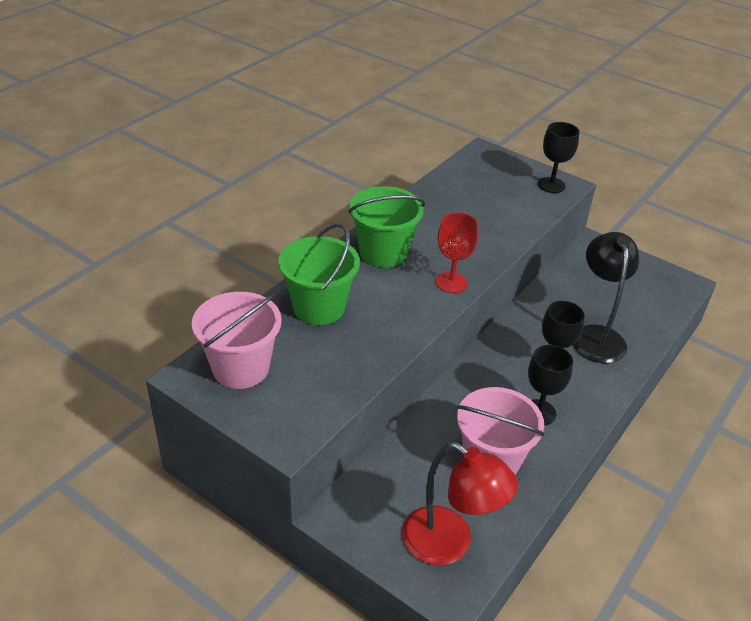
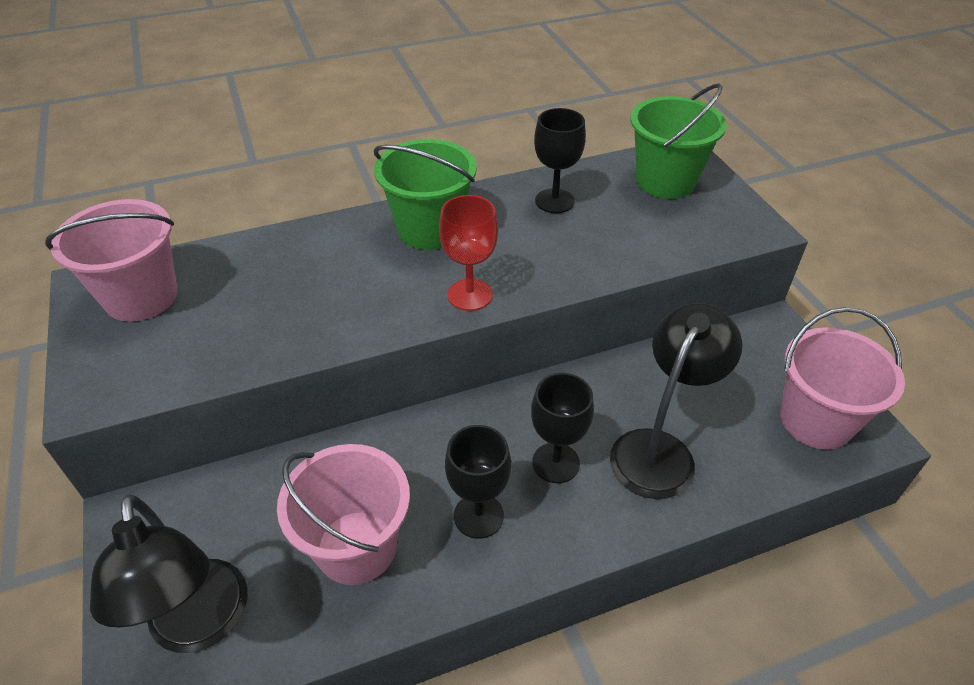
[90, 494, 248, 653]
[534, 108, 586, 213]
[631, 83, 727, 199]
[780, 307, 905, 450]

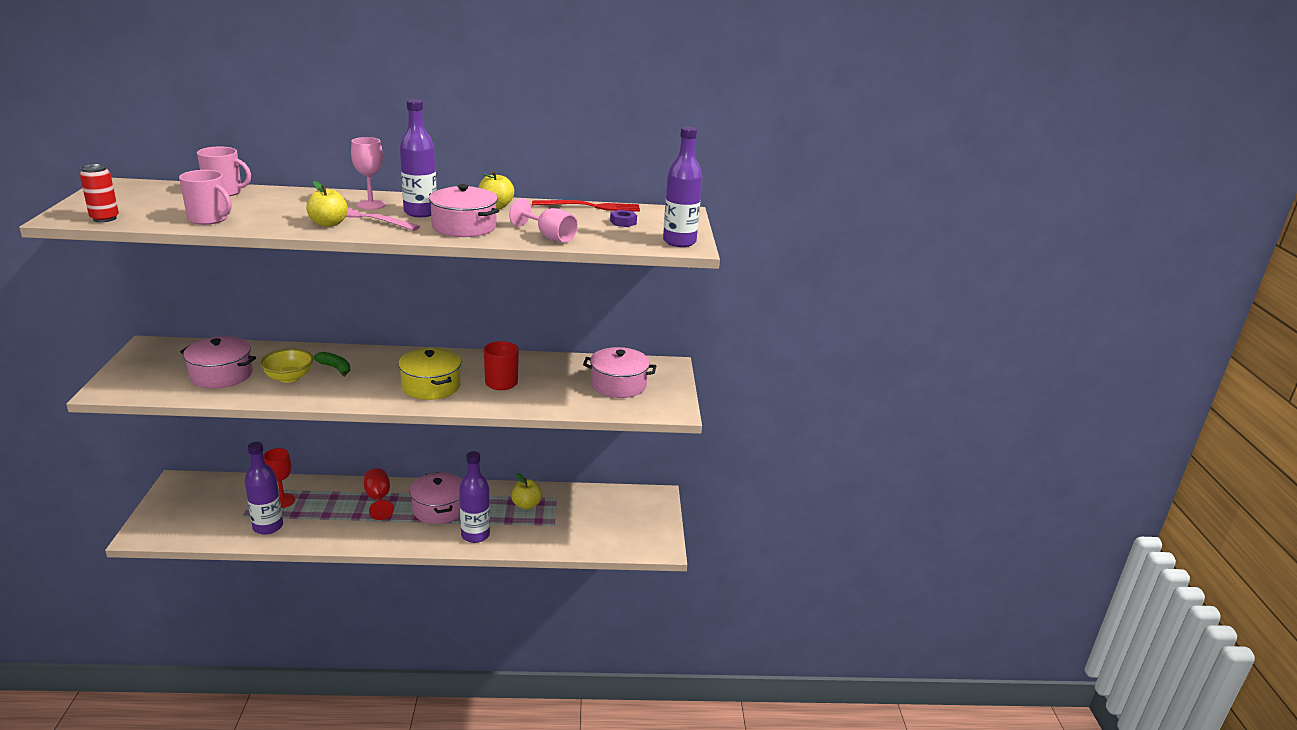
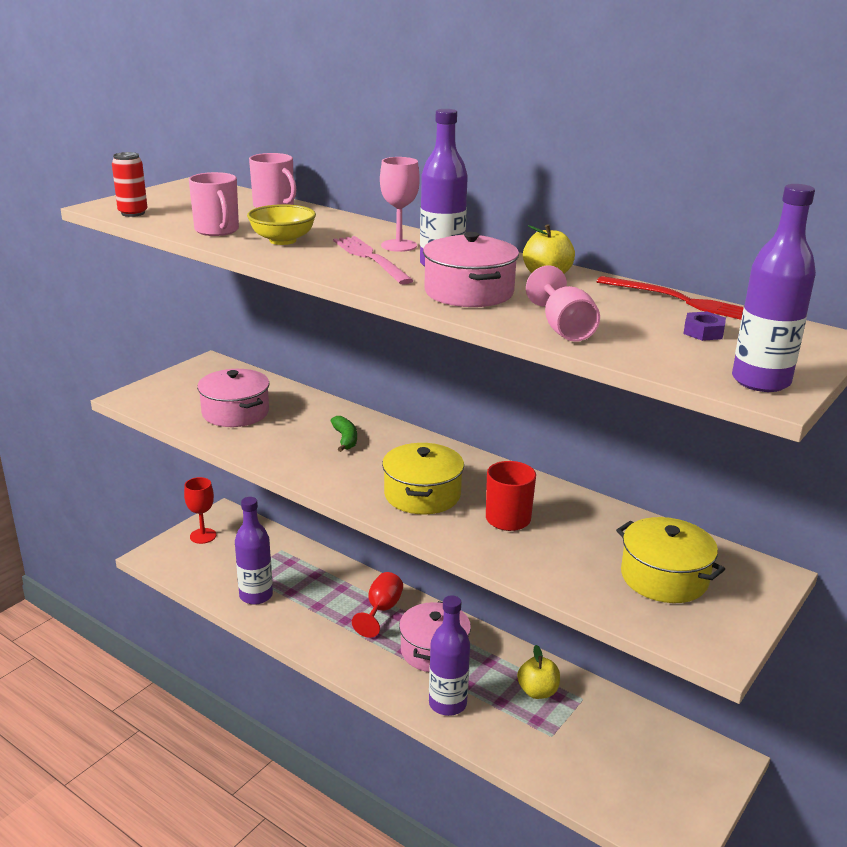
[184, 477, 216, 544]
[247, 204, 316, 245]
[616, 517, 725, 603]
[306, 181, 348, 227] (first image)

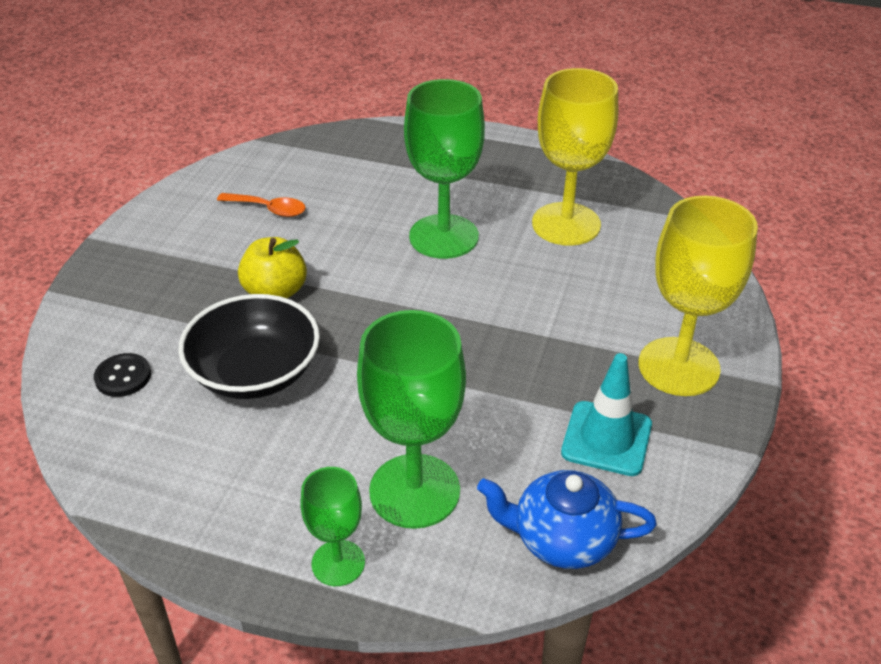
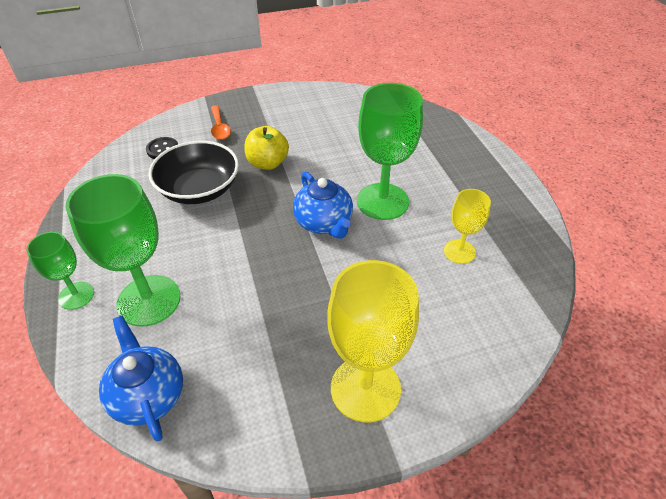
[211, 105, 231, 140]
[293, 172, 353, 239]
[444, 189, 491, 264]
[561, 353, 652, 476] (first image)

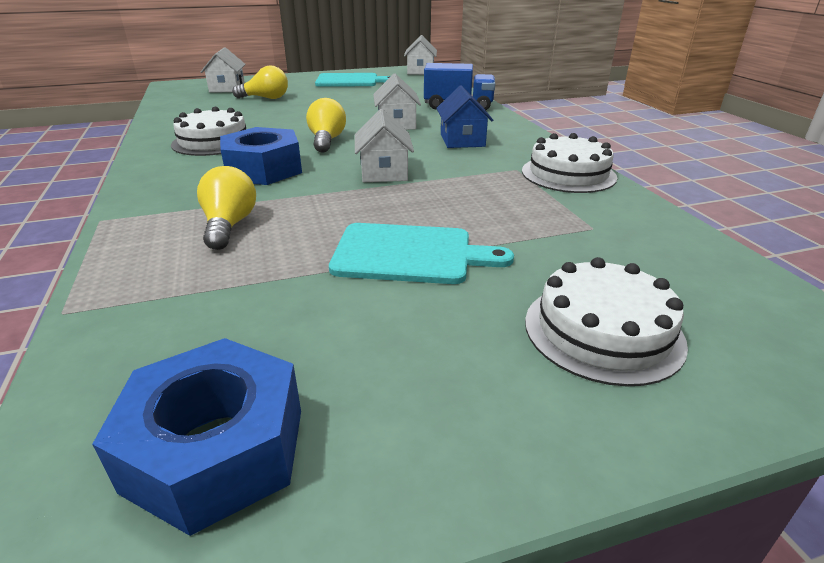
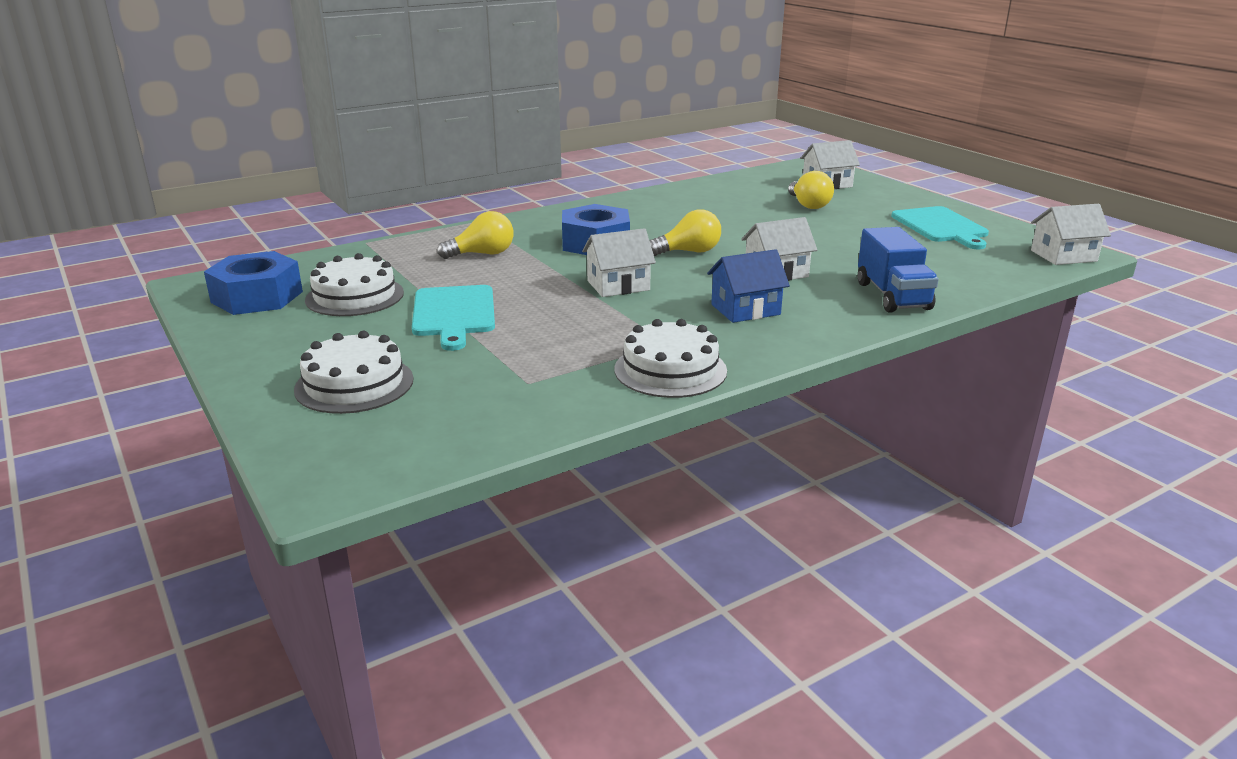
[305, 253, 404, 316]

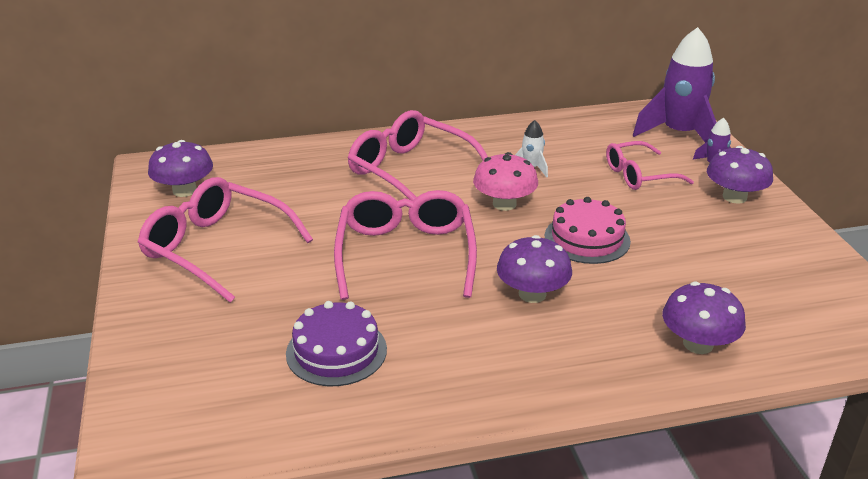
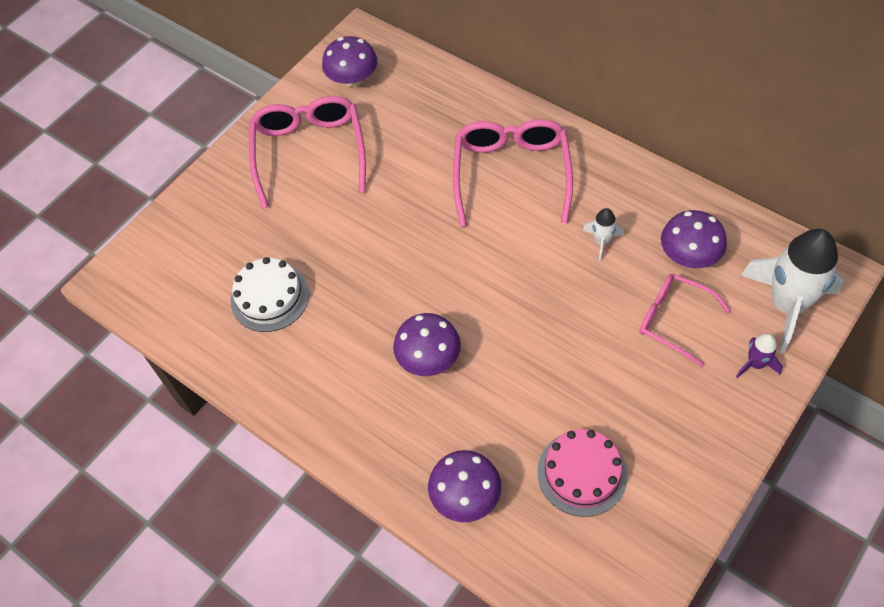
[231, 257, 309, 332]
[537, 429, 628, 517]
[661, 210, 727, 268]
[741, 229, 844, 354]
[334, 190, 477, 300] (first image)
[473, 152, 538, 211] (first image)

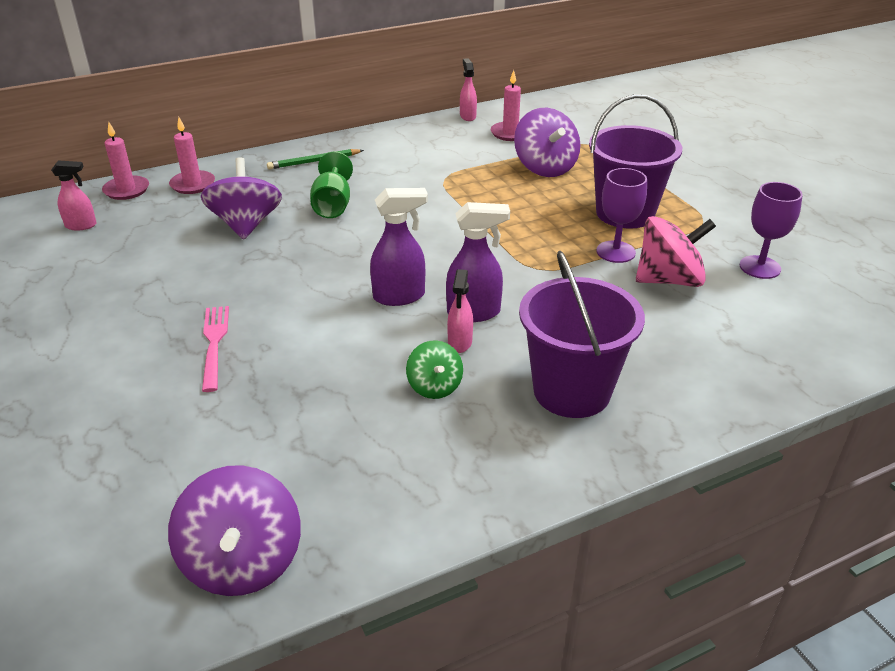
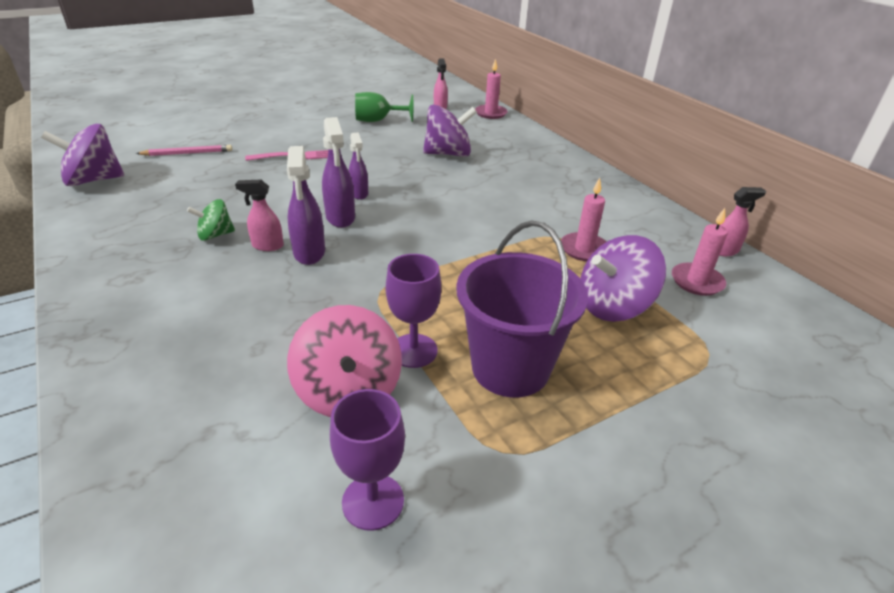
[136, 145, 232, 156]
[349, 132, 368, 200]
[355, 92, 413, 122]
[561, 178, 606, 261]
[267, 149, 364, 169] (first image)
[519, 251, 645, 418] (first image)

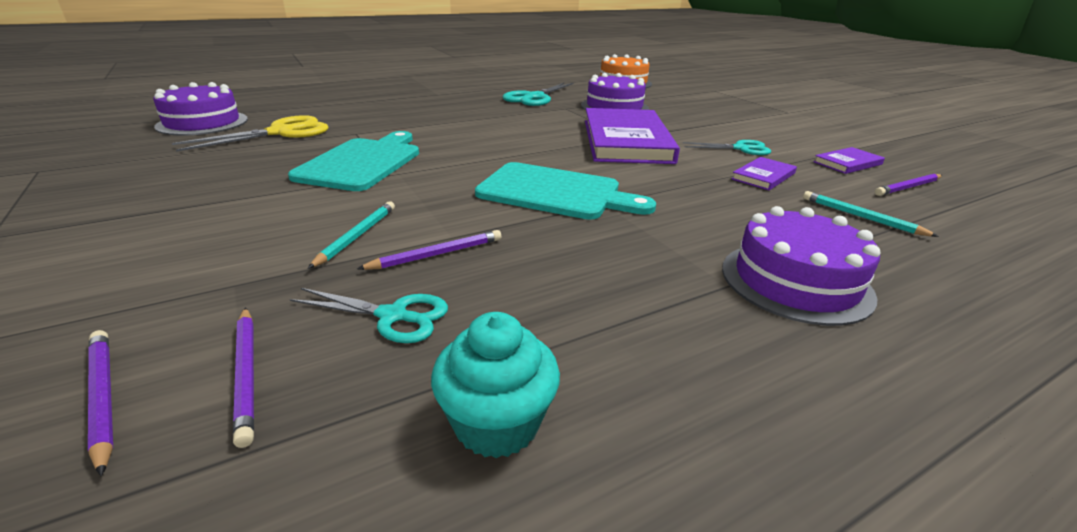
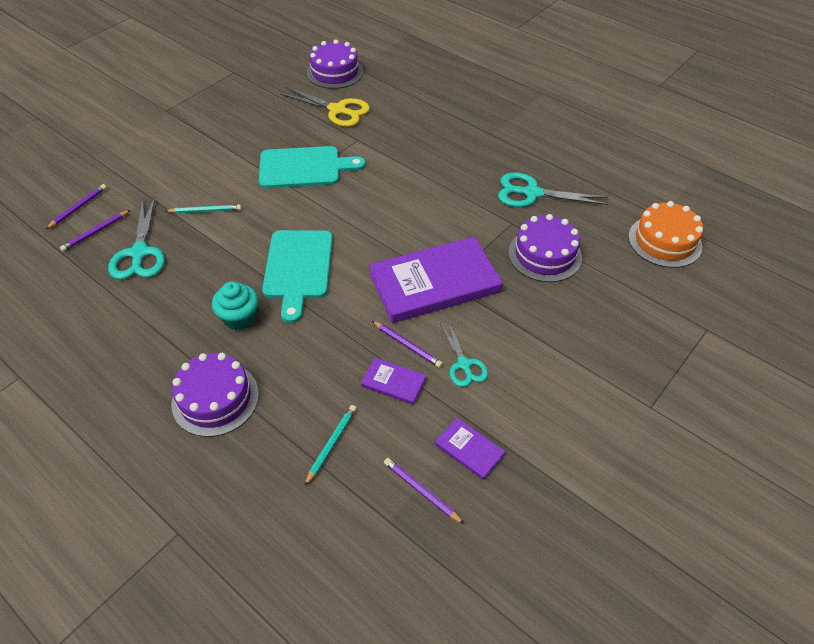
[108, 197, 165, 280]
[212, 281, 258, 330]
[372, 321, 443, 368]

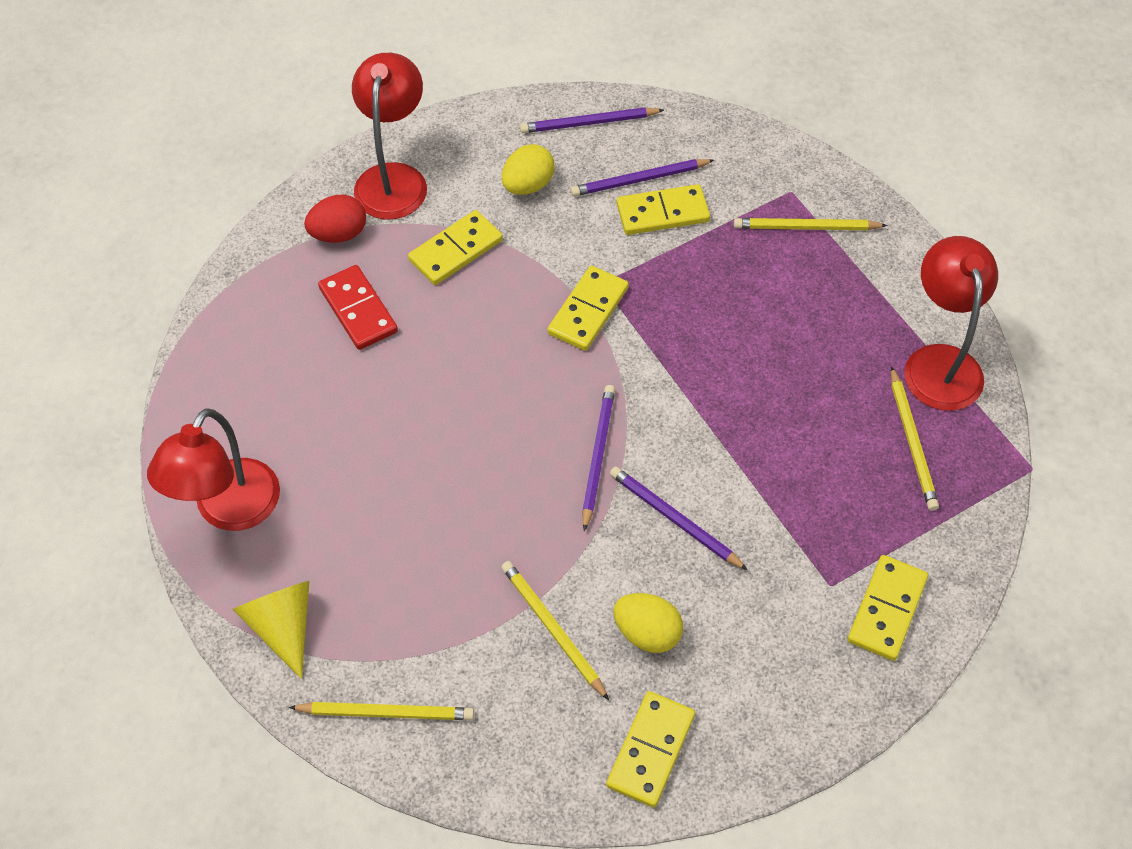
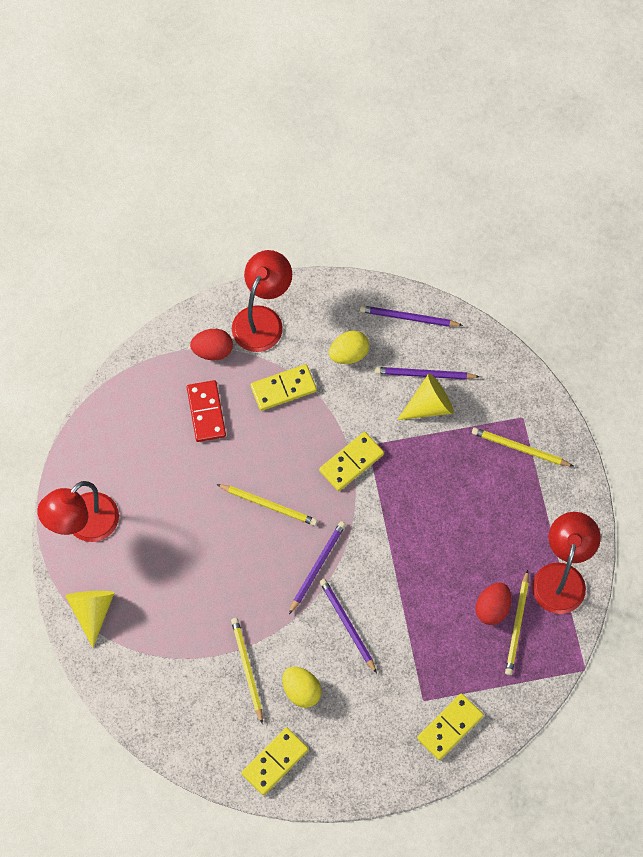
[217, 484, 317, 526]
[397, 373, 454, 420]
[475, 583, 511, 625]

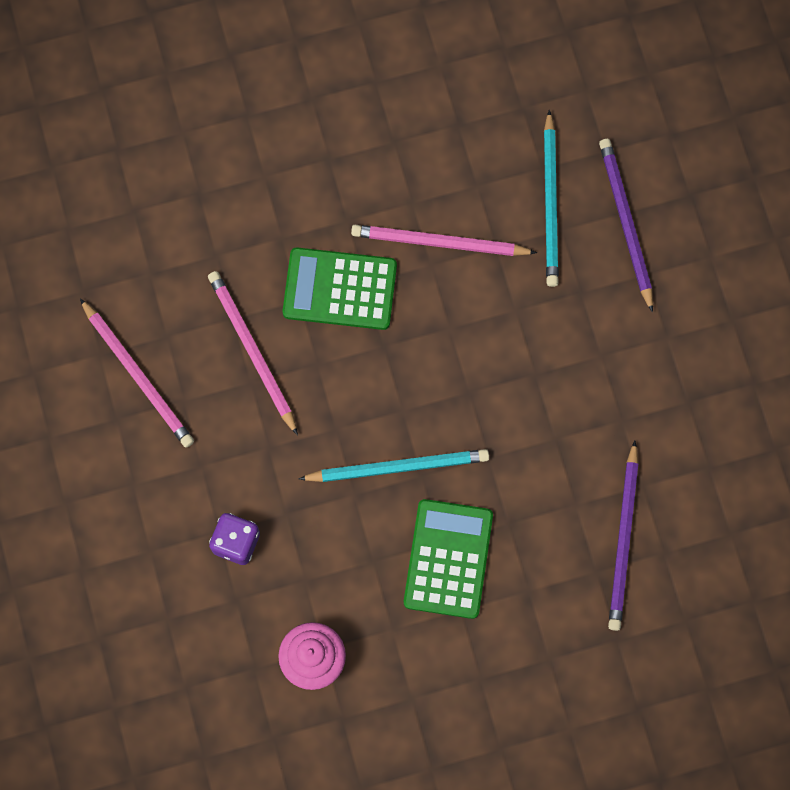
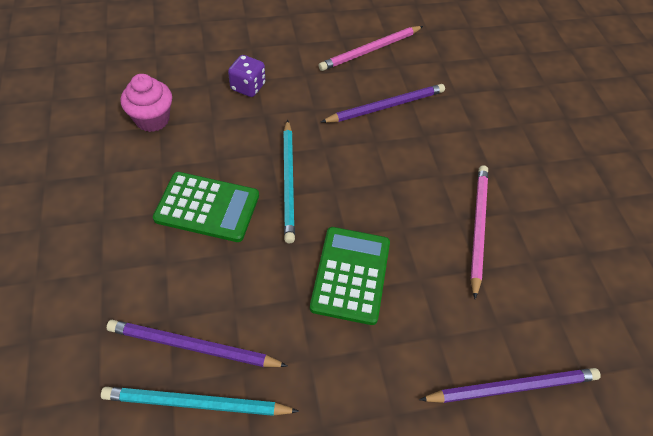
[101, 387, 299, 416]
[310, 227, 390, 325]
[321, 84, 445, 123]

